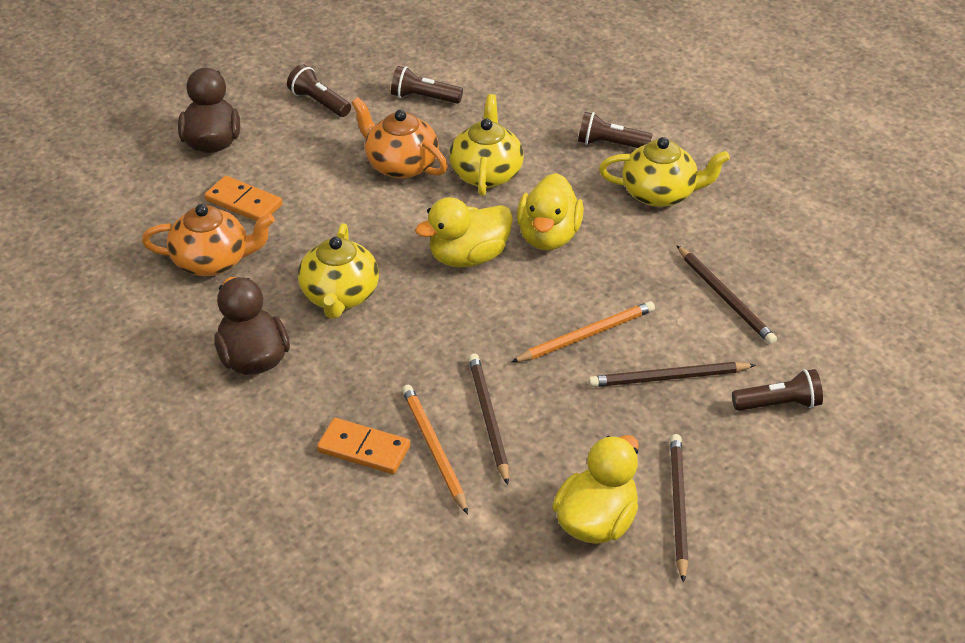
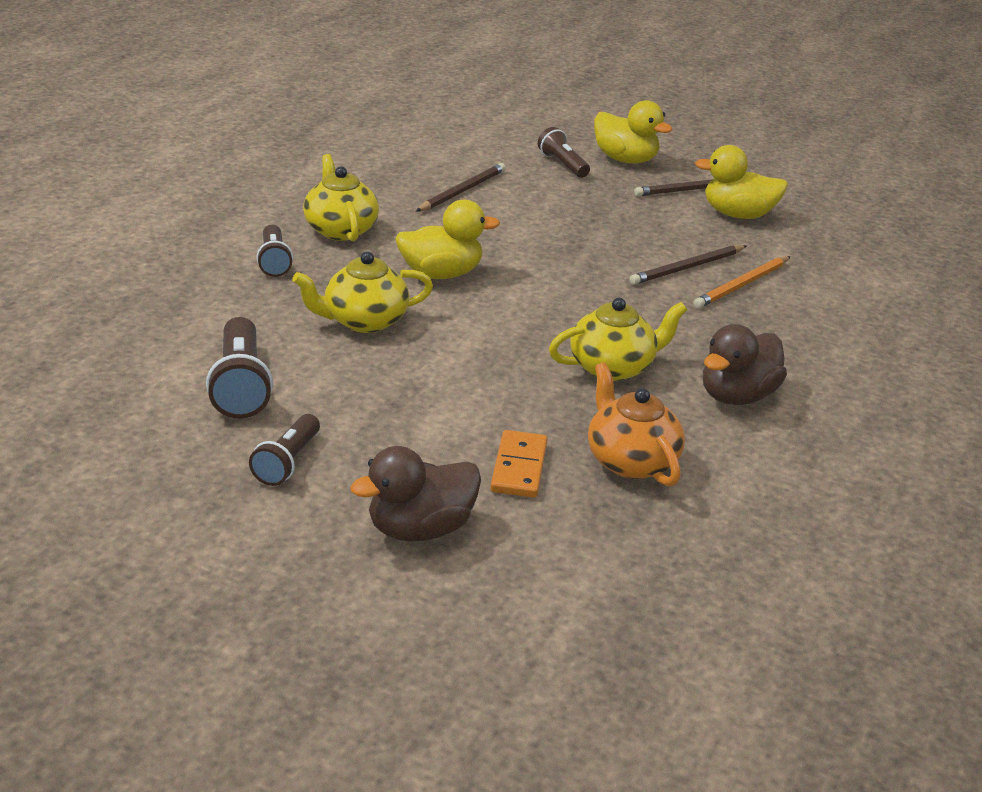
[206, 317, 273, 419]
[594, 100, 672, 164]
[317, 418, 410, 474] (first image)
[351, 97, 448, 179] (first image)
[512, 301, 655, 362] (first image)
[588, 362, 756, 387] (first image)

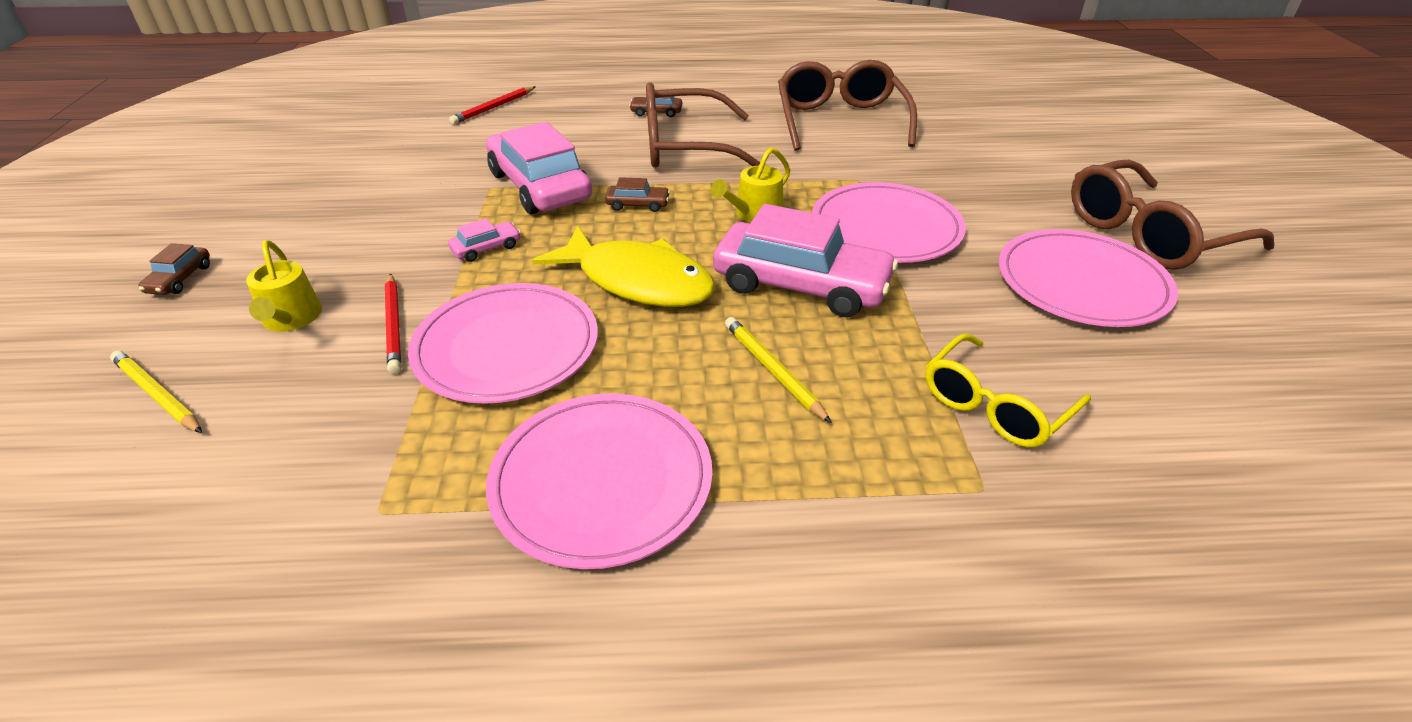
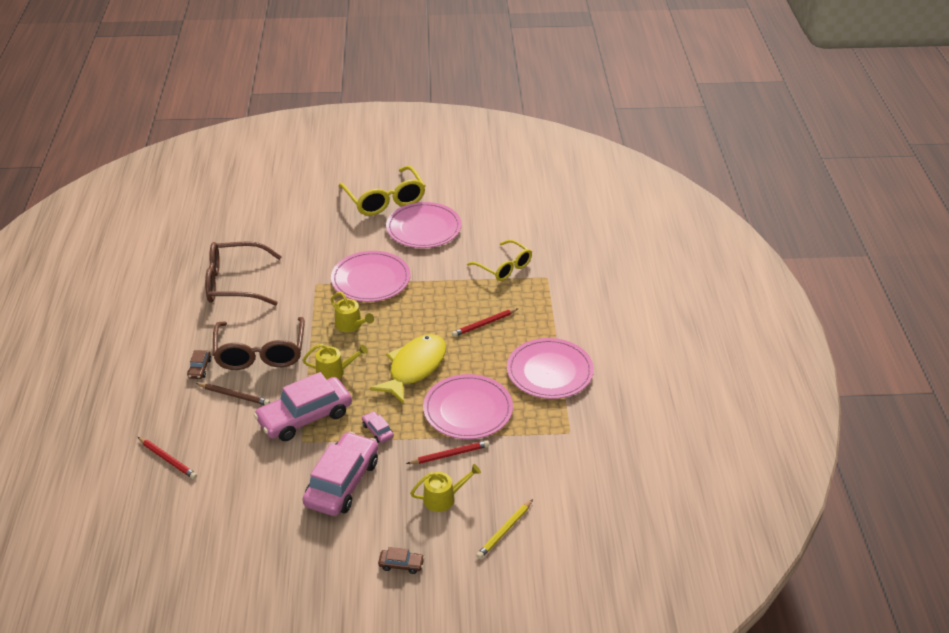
[196, 383, 270, 405]
[302, 344, 368, 380]
[302, 432, 378, 516]
[338, 165, 425, 216]
[452, 308, 519, 337]

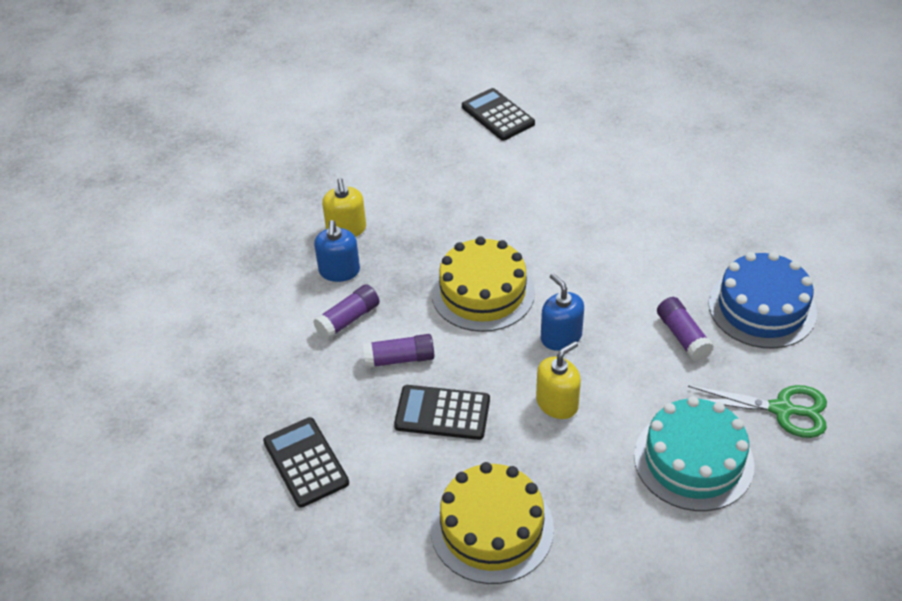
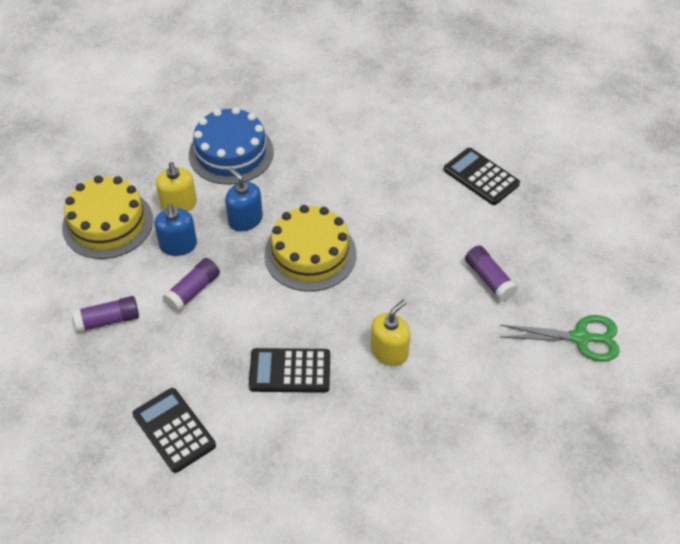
[62, 175, 153, 259]
[73, 296, 139, 332]
[189, 107, 274, 185]
[225, 167, 263, 231]
[444, 148, 520, 205]
[634, 396, 754, 511] (first image)

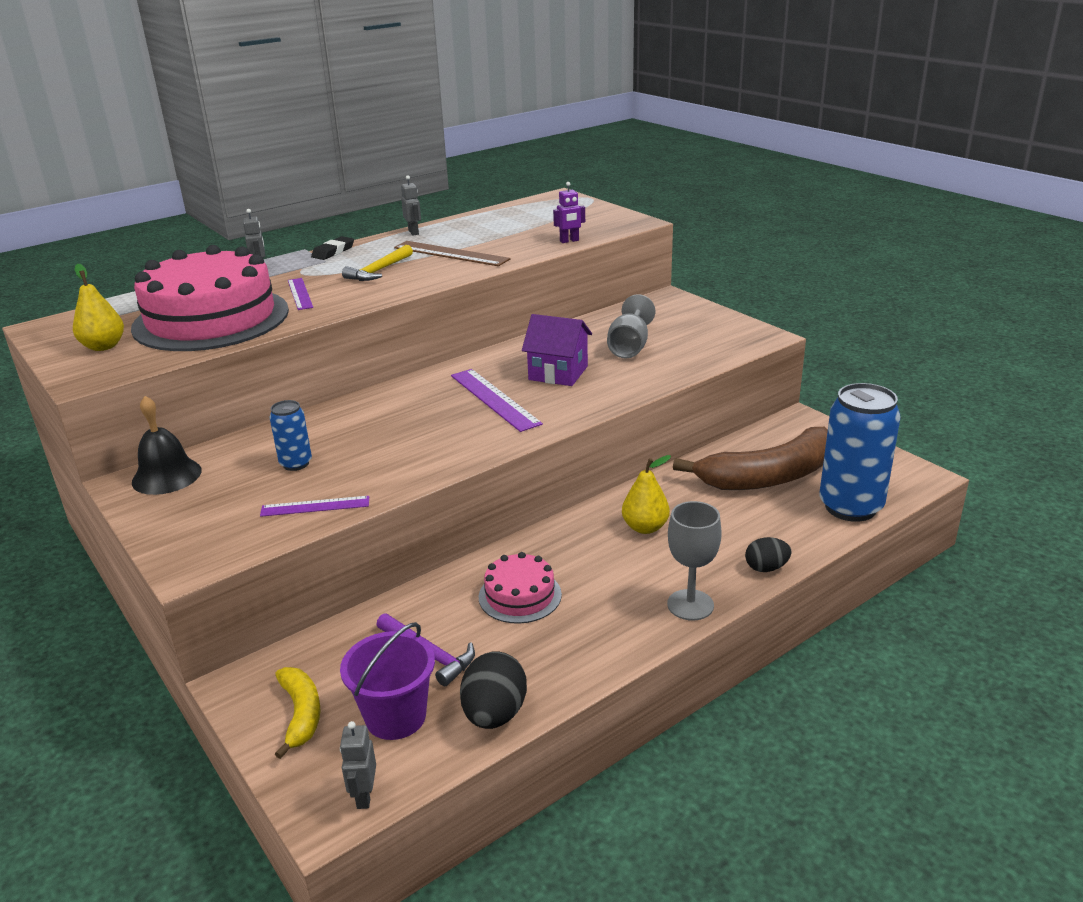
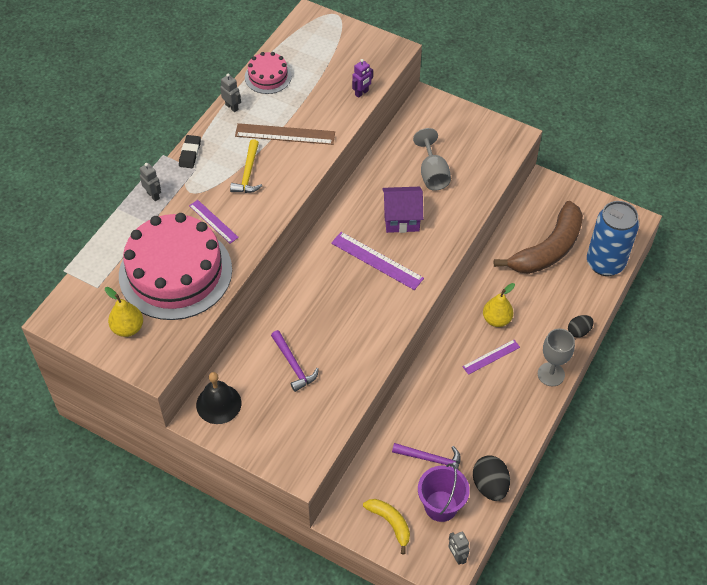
[245, 52, 292, 94]
[271, 330, 319, 392]
[462, 340, 520, 375]

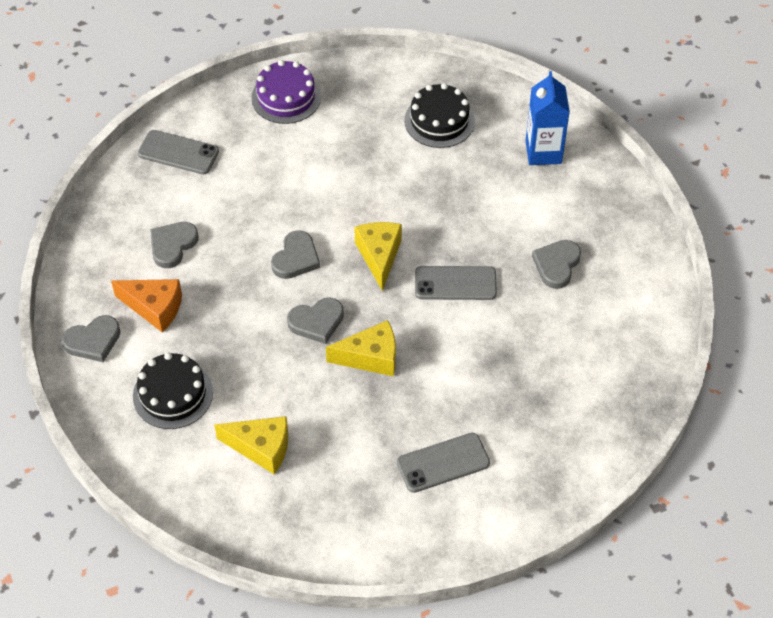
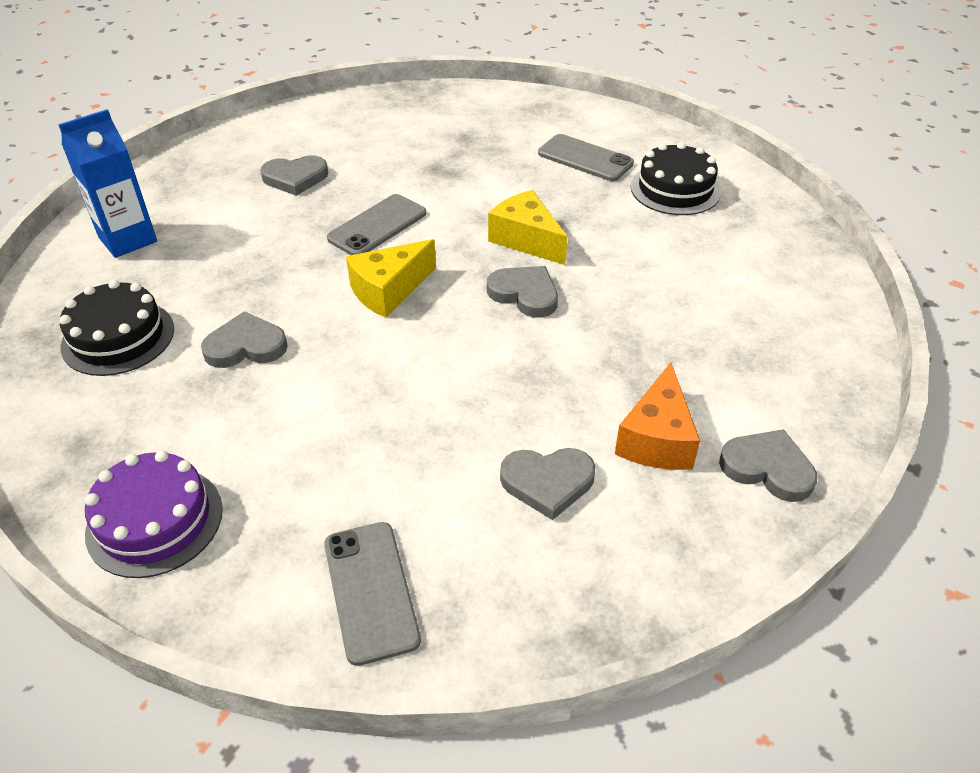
[201, 311, 288, 368]
[327, 194, 426, 255]
[615, 362, 700, 470]
[631, 142, 721, 215]
[214, 416, 288, 474] (first image)

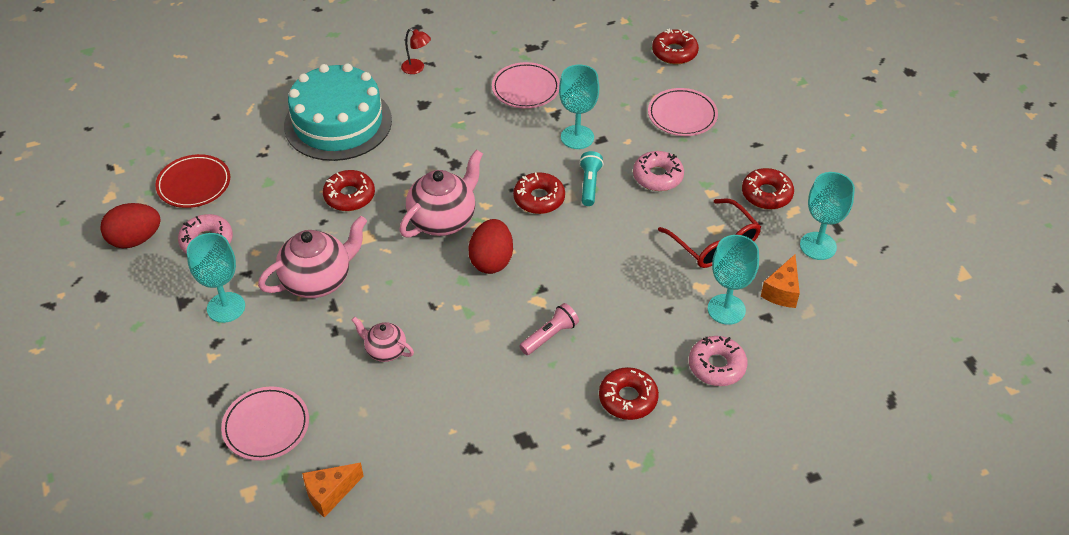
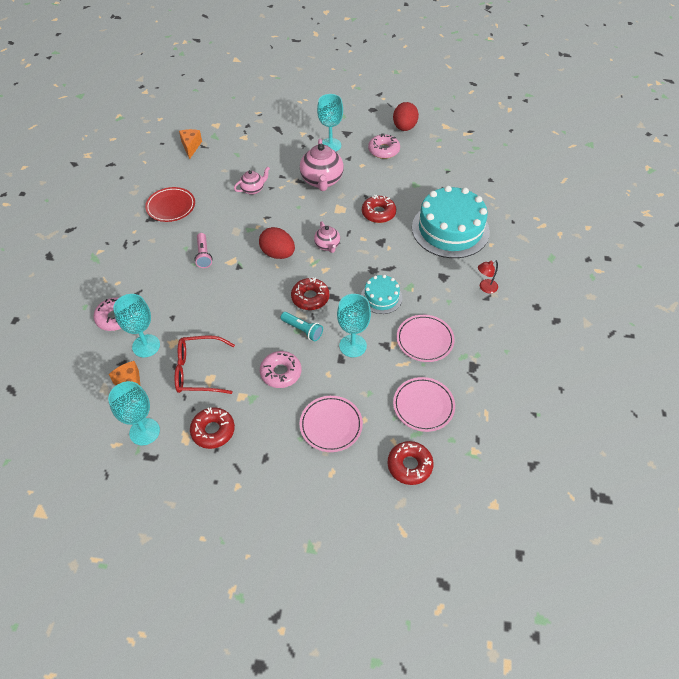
[145, 187, 195, 222]
[314, 221, 340, 253]
[361, 275, 402, 314]
[393, 377, 455, 432]
[599, 367, 659, 420] (first image)

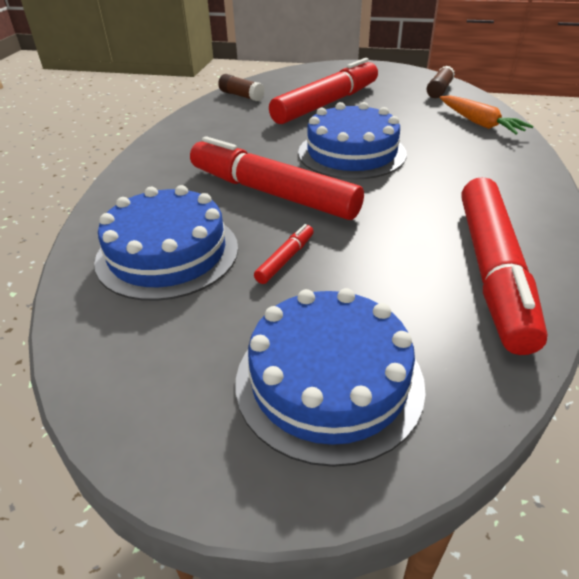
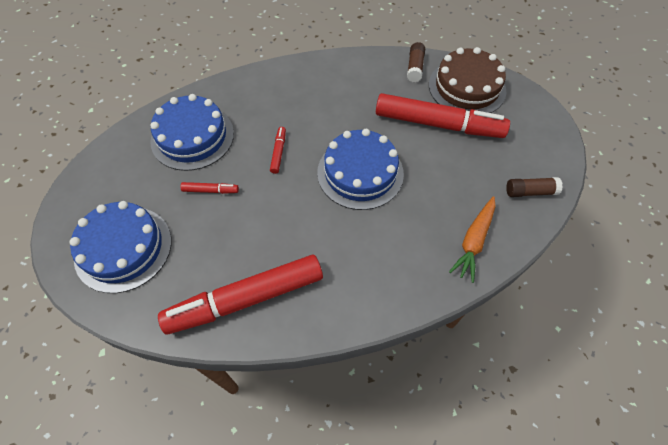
[270, 127, 286, 174]
[429, 47, 506, 113]

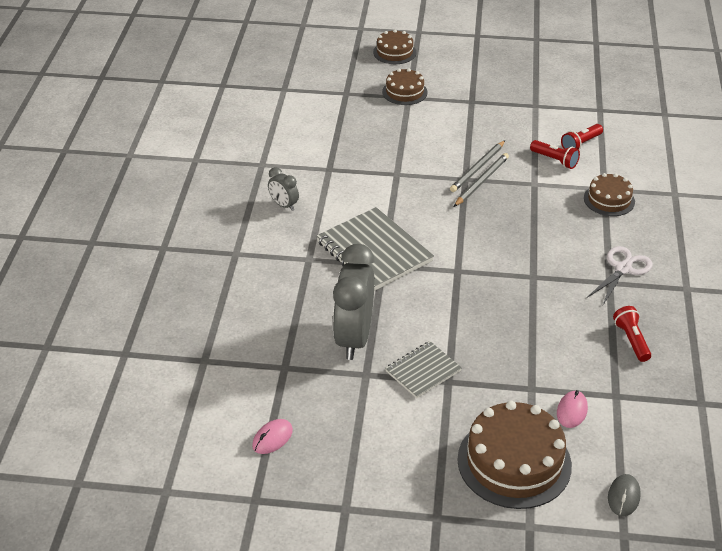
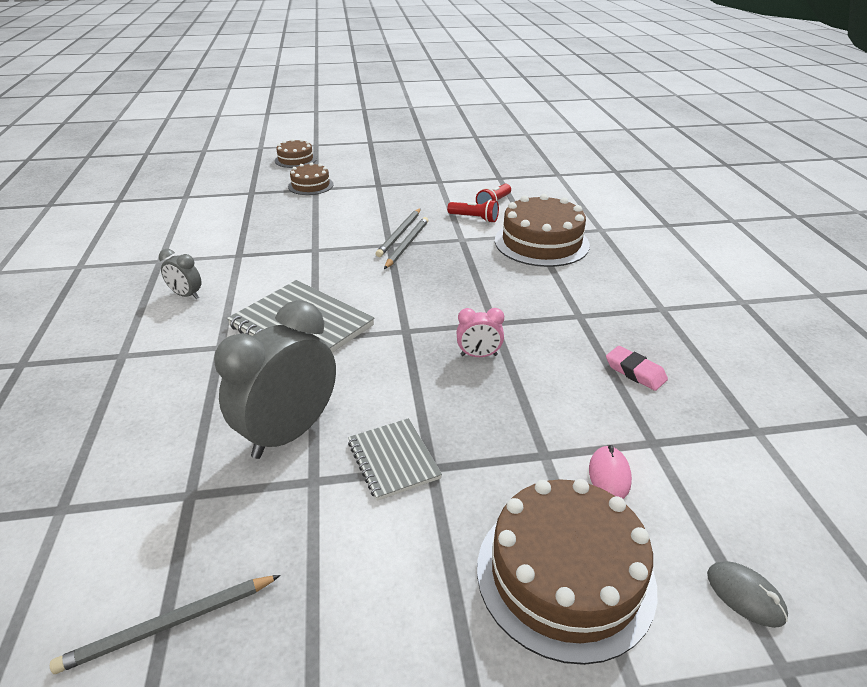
[50, 575, 281, 674]
[214, 300, 336, 459]
[348, 418, 442, 501]
[456, 308, 504, 357]
[495, 194, 590, 267]
[606, 346, 668, 391]
[707, 561, 788, 628]
[587, 246, 653, 305] (first image)

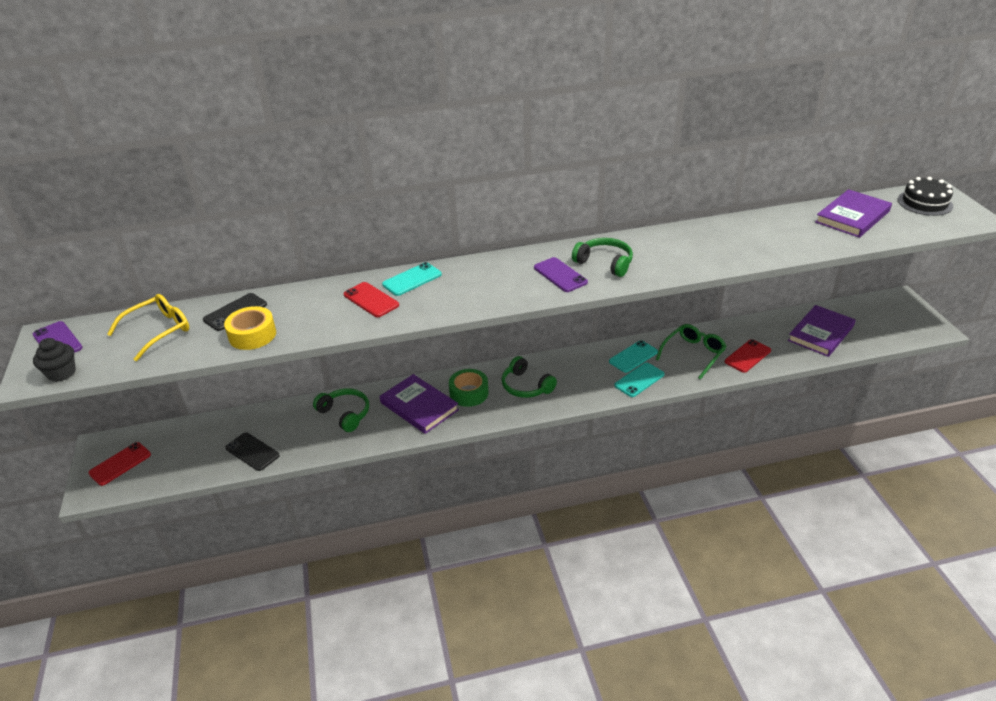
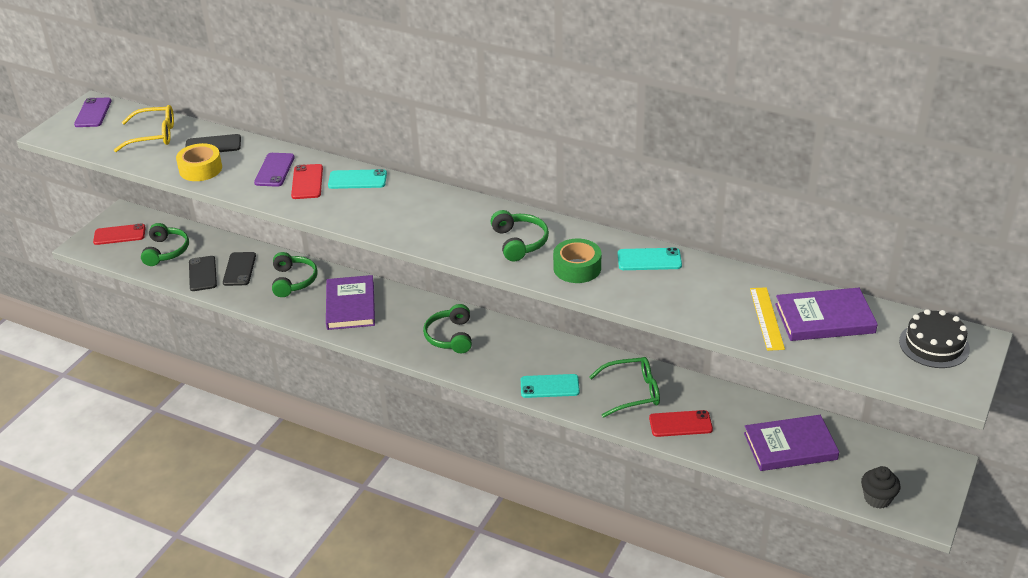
[141, 223, 189, 266]
[223, 252, 256, 286]
[254, 153, 295, 187]
[553, 239, 601, 283]
[618, 248, 682, 270]
[750, 287, 785, 351]
[861, 466, 901, 509]

